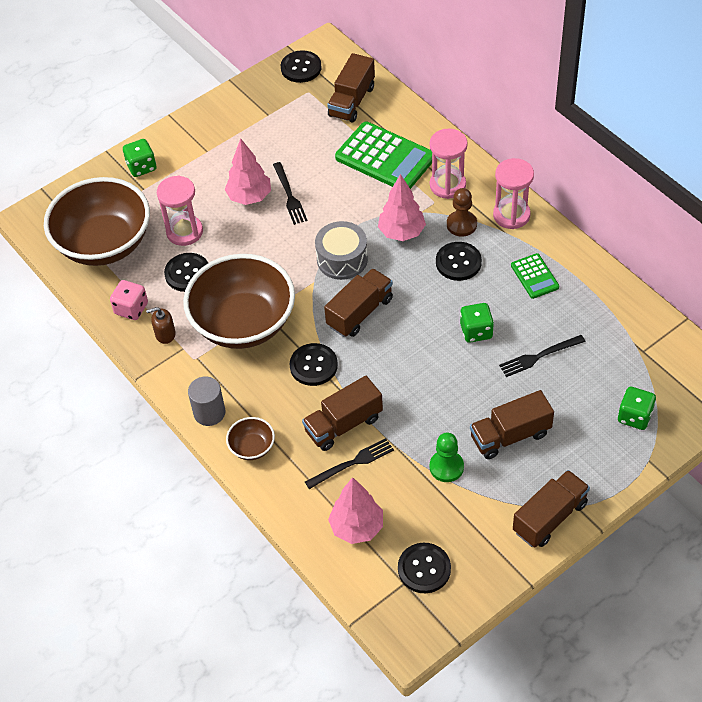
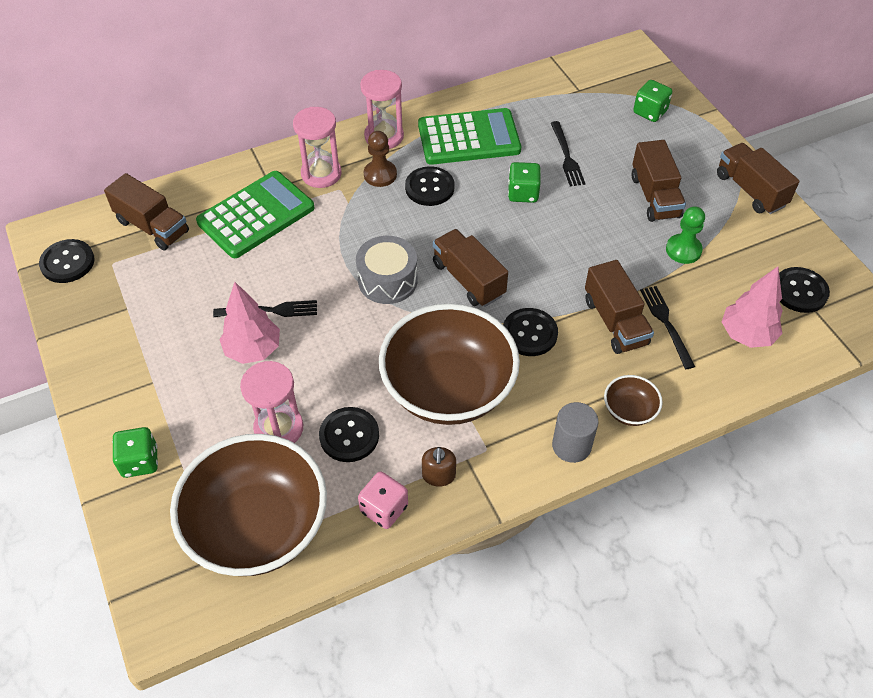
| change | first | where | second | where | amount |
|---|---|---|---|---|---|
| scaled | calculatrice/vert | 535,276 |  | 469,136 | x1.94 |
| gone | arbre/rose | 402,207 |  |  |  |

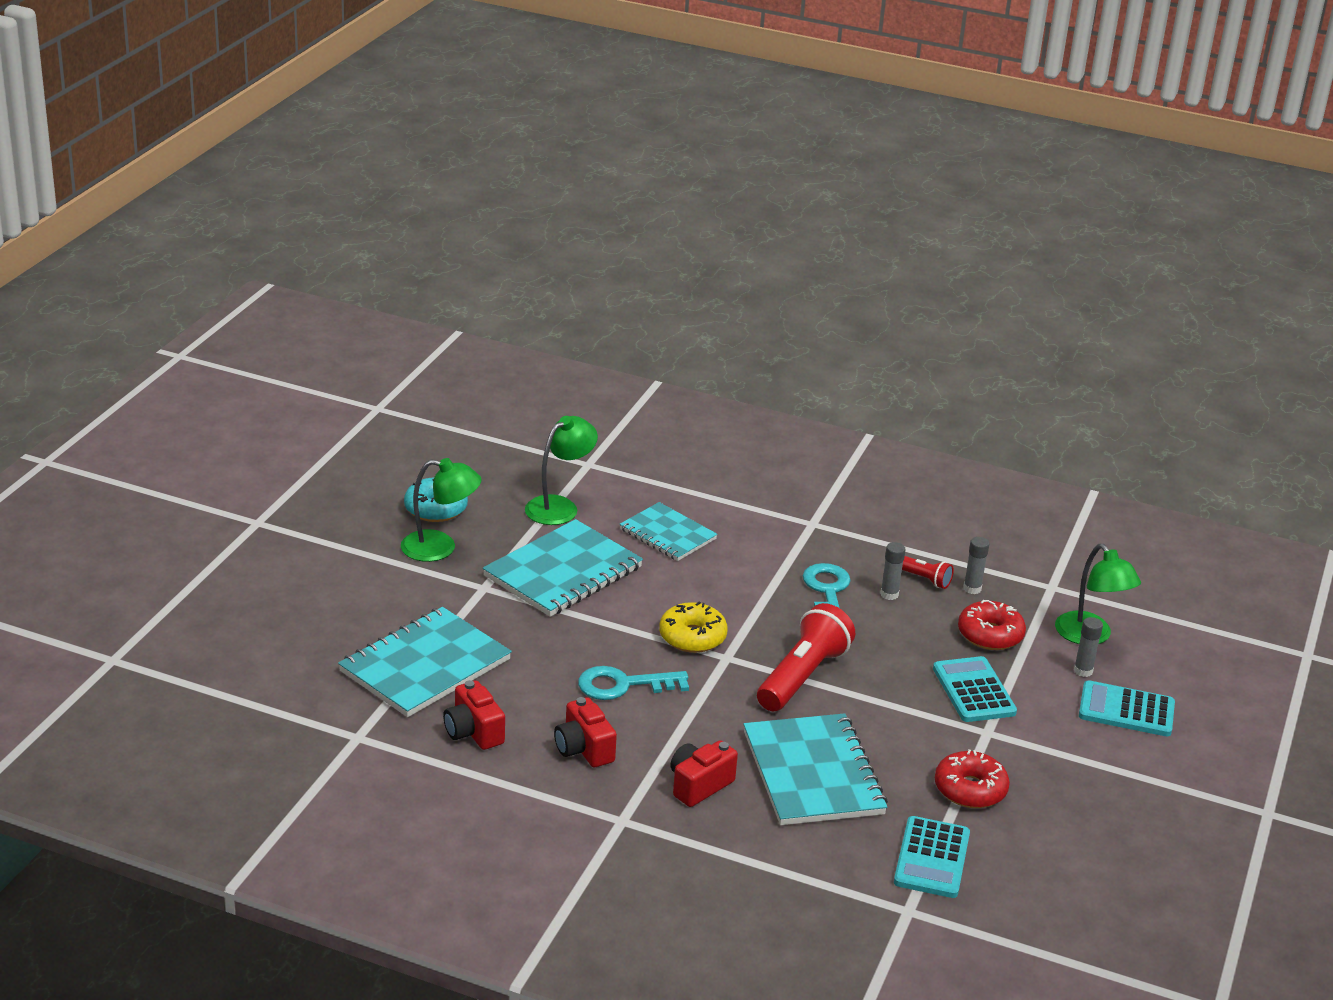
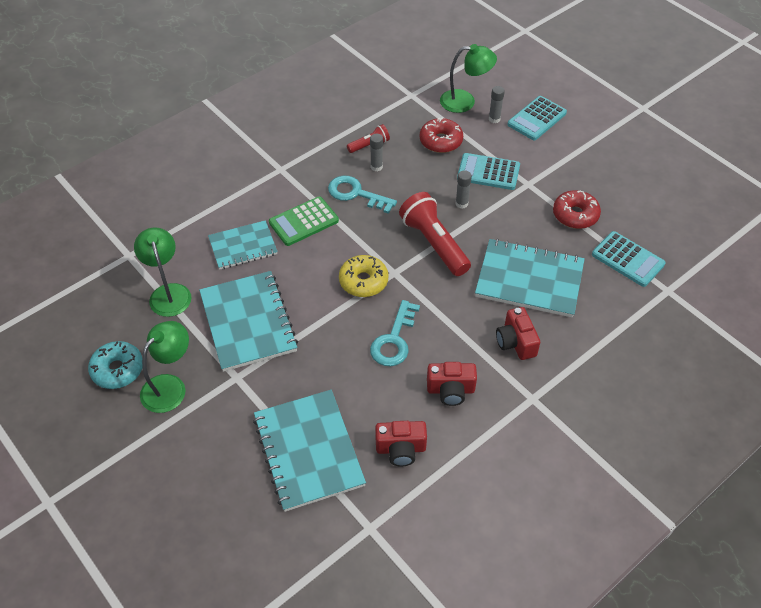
| change | first | where | second | where | amount |
|---|---|---|---|---|---|
| new |  |  | calculatrice/vert | 304,221 |  |
| shifted | bâton de colle/gris | 976,565 |  | 464,189 |  |

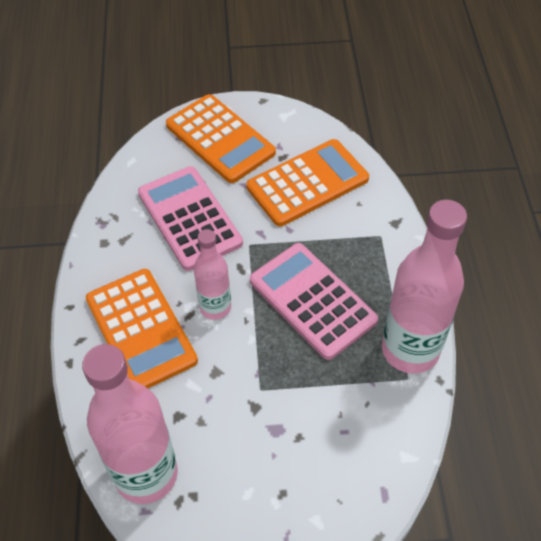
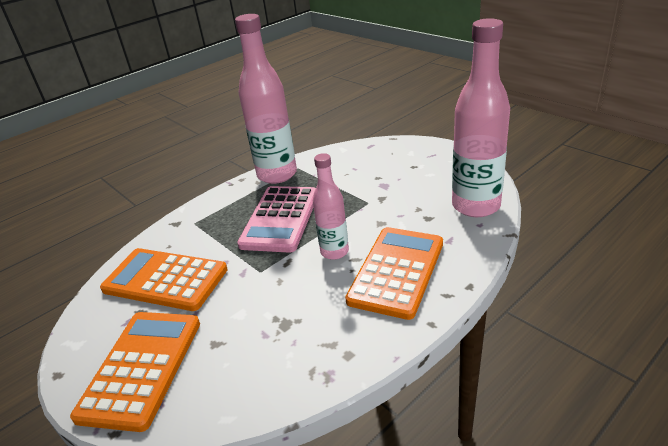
| change | first | where | second | where | amount |
|---|---|---|---|---|---|
| gone | calculatrice/rose | 190,218 |  |  |  |

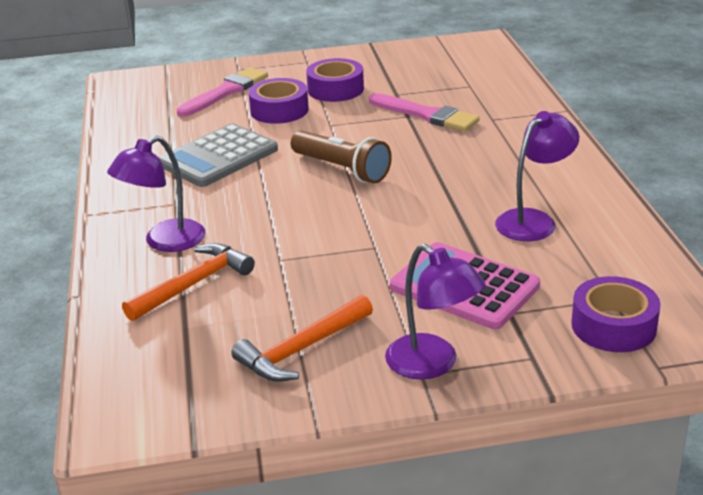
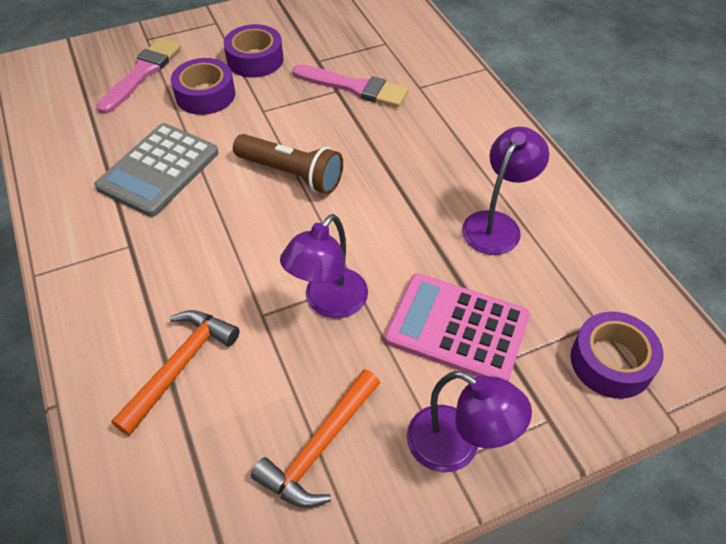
| change | first | where | second | where | amount |
|---|---|---|---|---|---|
| shifted | lampe/violet | 156,194 |  | 324,266 |  |

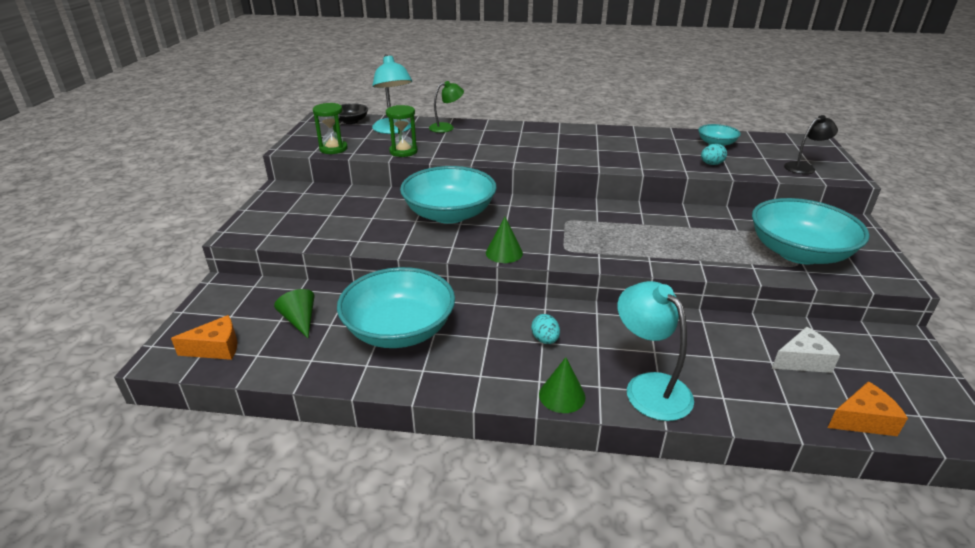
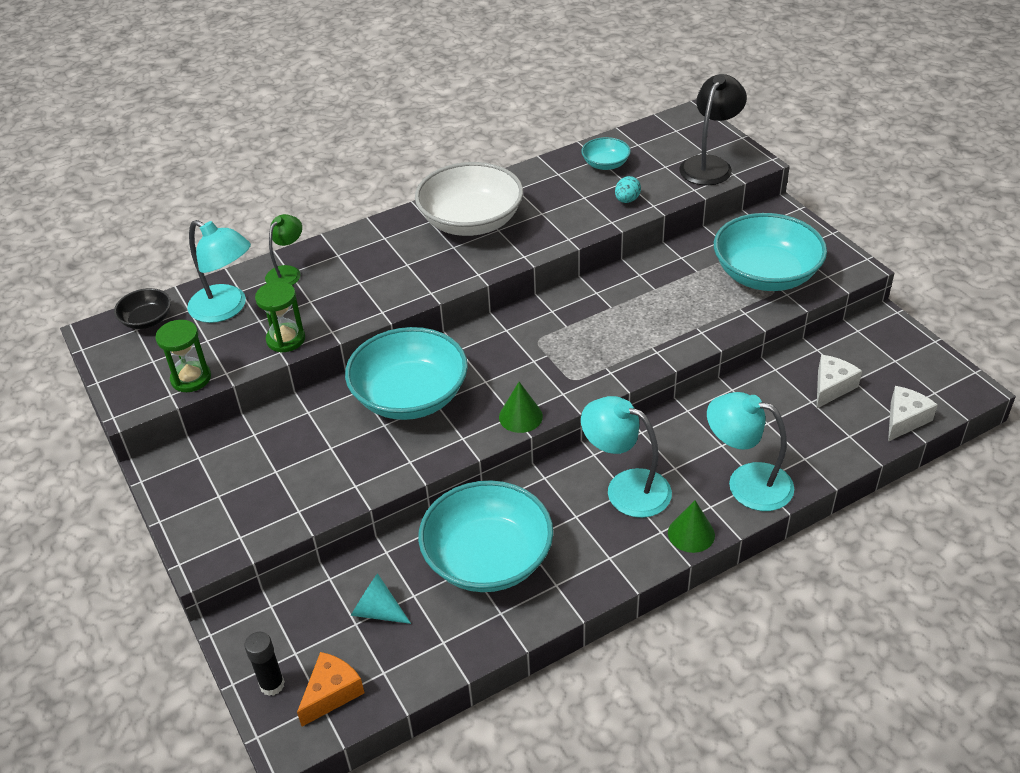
| change | first | where | second | where | amount |
|---|---|---|---|---|---|
| new |  |  | bâton de colle/noir | 264,664 |  |
| repainted | cône/vert | 294,313 | cône/turquoise | 381,598 |  |
| new |  |  | bol/blanc | 469,199 |  |
| swapped | œuf/turquoise | 545,329 | lampe/turquoise | 626,457 |  |
| scaled | lampe/noir | 811,144 |  | 713,129 | x1.60 |
| repainted | fromage/orange | 868,408 | fromage/blanc | 913,414 |  |

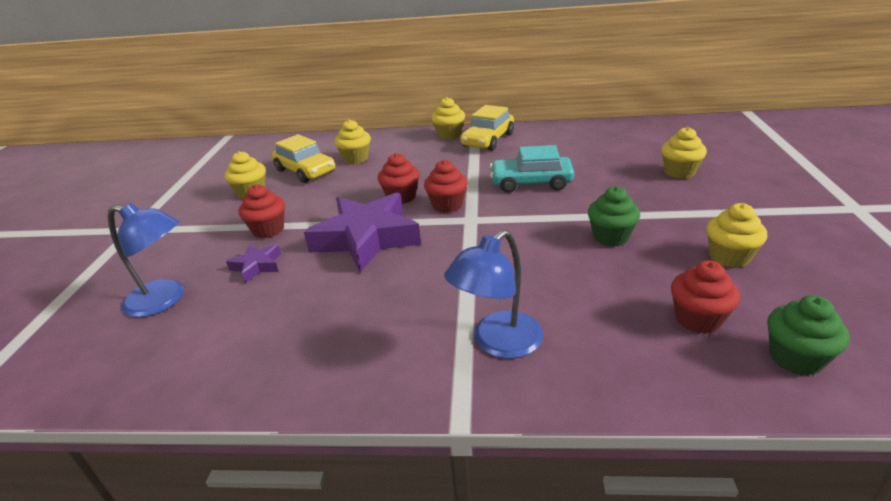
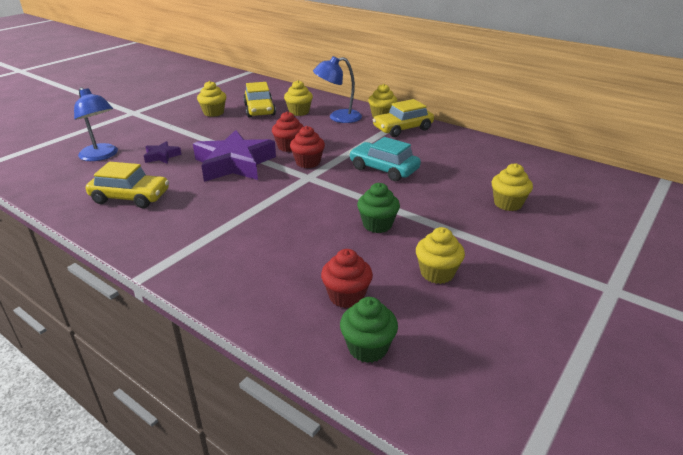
| change | first | where | second | where | amount |
|---|---|---|---|---|---|
| new |  |  | voiture/jaune | 127,185 |  |
| shifted | lampe/bleu | 493,294 |  | 337,89 |  |
| gone | muffin/rouge | 262,211 |  |  |  |

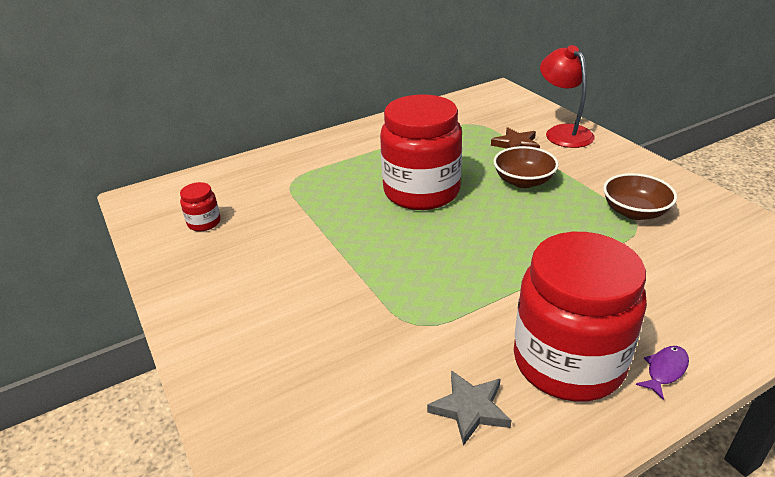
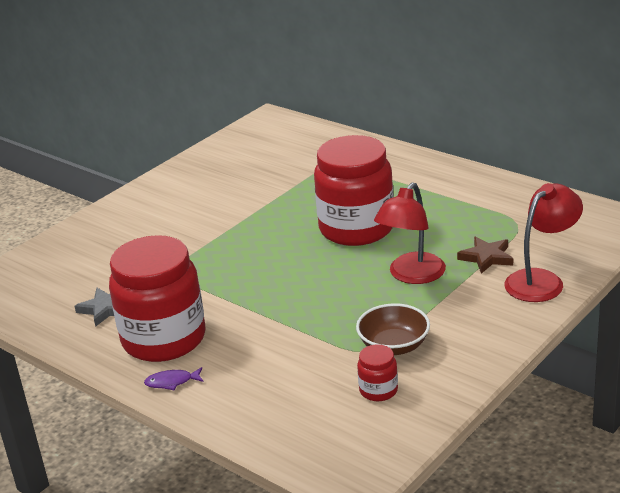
| change | first | where | second | where | amount |
|---|---|---|---|---|---|
| rotated | poisson/violet | 662,373 |  | 174,378 | 150 degrees clockwise |
| shifted | bocal/rouge | 200,206 |  | 377,372 |  |
| swapped | bol/marron | 526,167 | lampe/rouge | 410,233 |  |

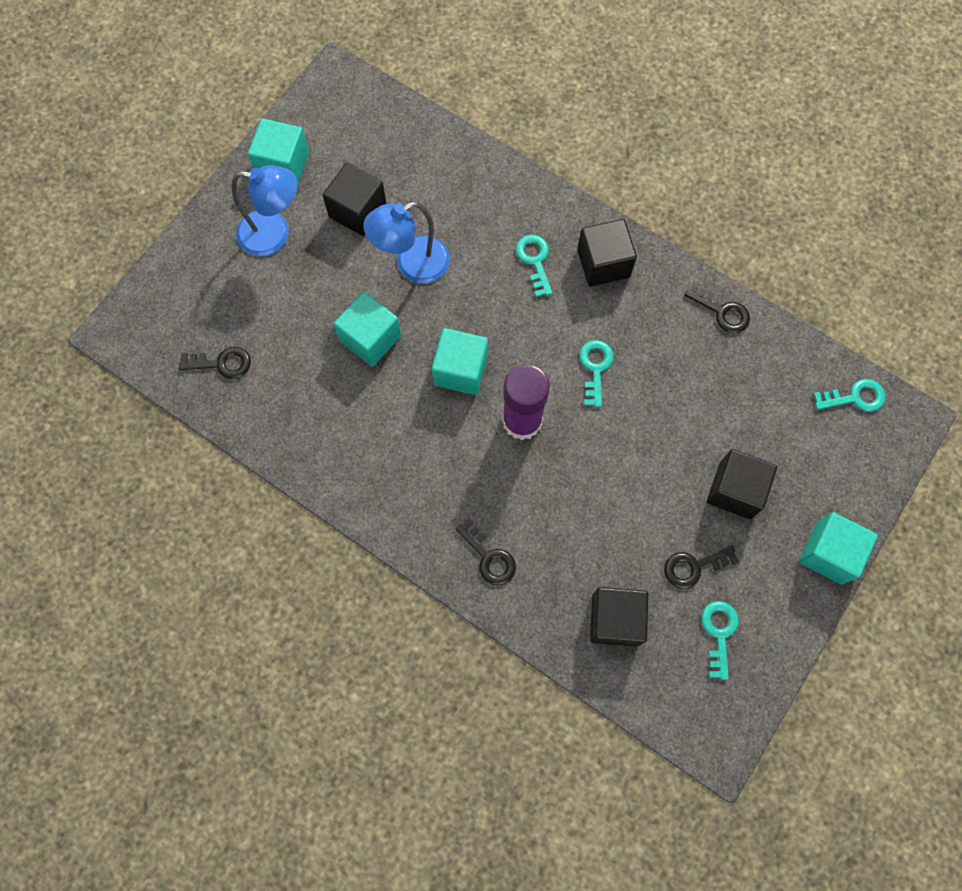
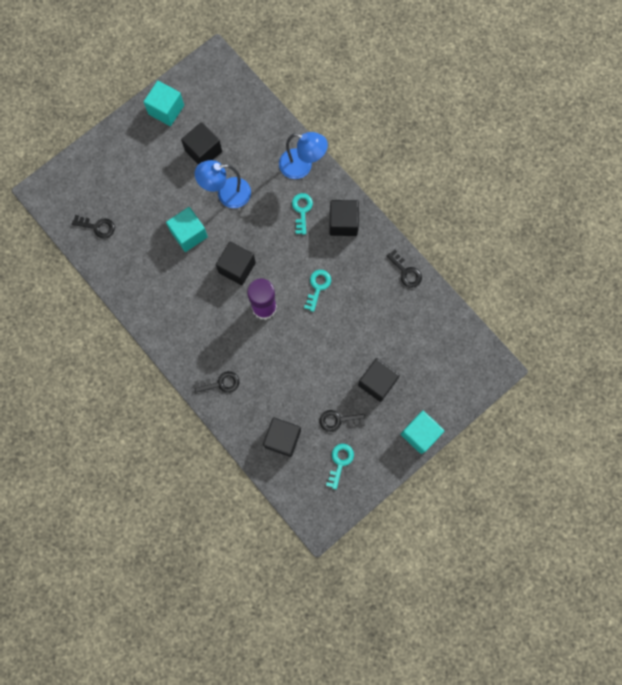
| change | first | where | second | where | amount |
|---|---|---|---|---|---|
| rotated | clé/noir | 486,551 |  | 217,382 | 75 degrees counterclockwise |
| repainted | cube/turquoise | 460,361 | cube/noir | 236,263 |  |
| shifted | lampe/bleu | 264,210 |  | 303,155 |  |
| gone | clé/turquoise | 849,395 |  |  |  |

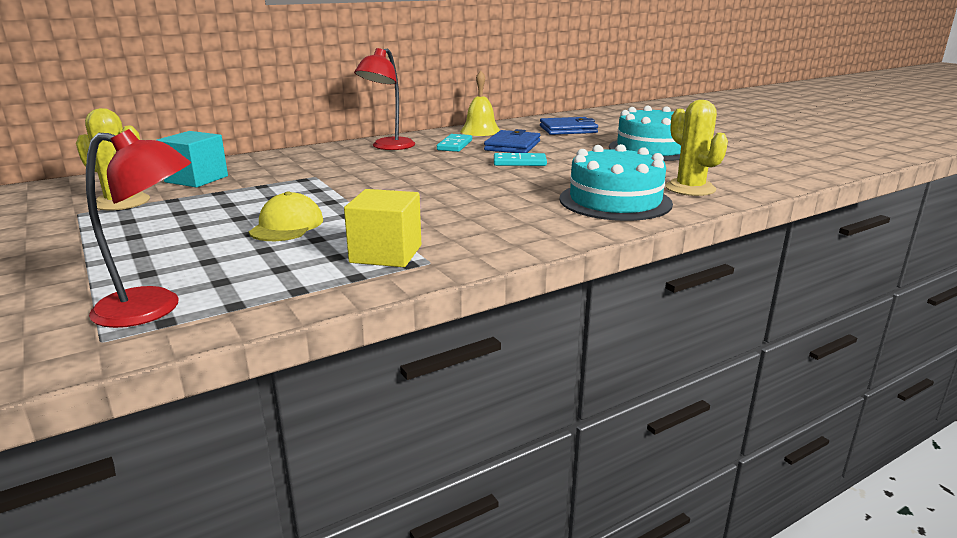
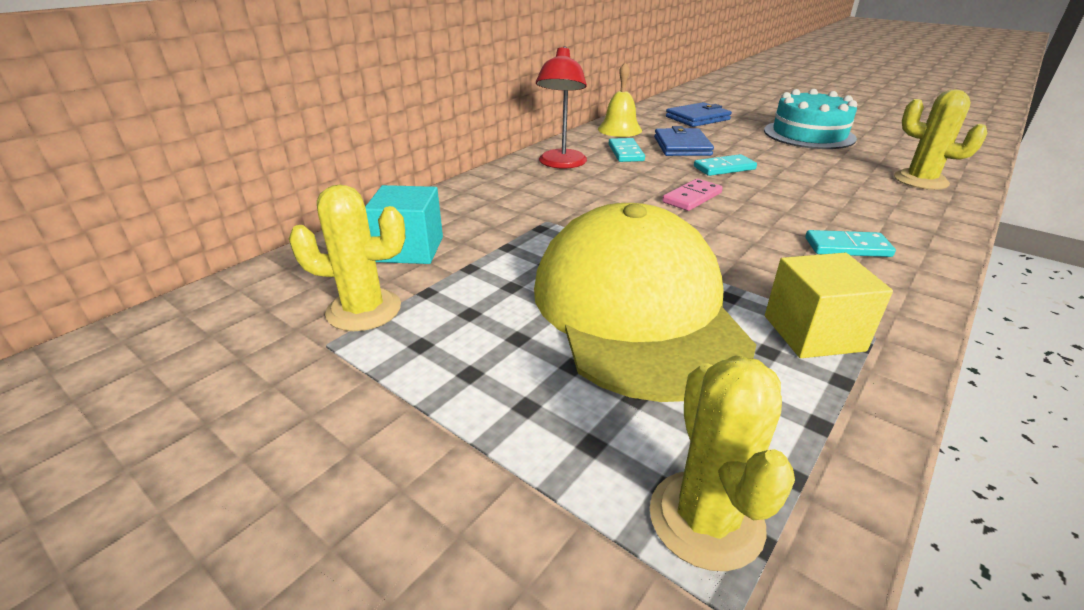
| change | first | where | second | where | amount |
|---|---|---|---|---|---|
| scaled | casquette/jaune | 286,216 |  | 645,302 | x2.39 |
| swapped | lampe/rouge | 138,228 | cactus/jaune | 722,463 |  |
| new |  |  | domino/rose | 692,195 |  |
| new |  |  | domino/turquoise | 850,243 |  |
| gone | gâteau/turquoise | 616,182 |  |  |  |

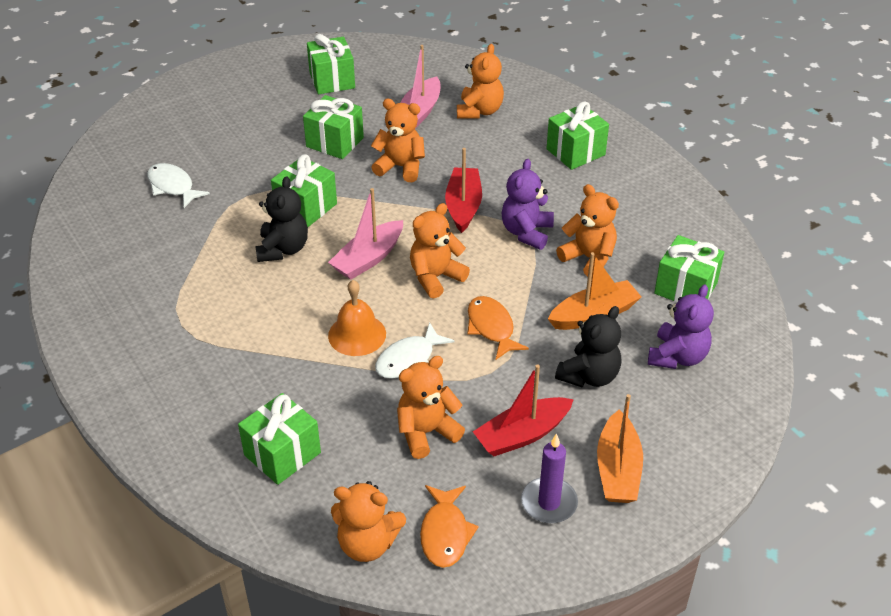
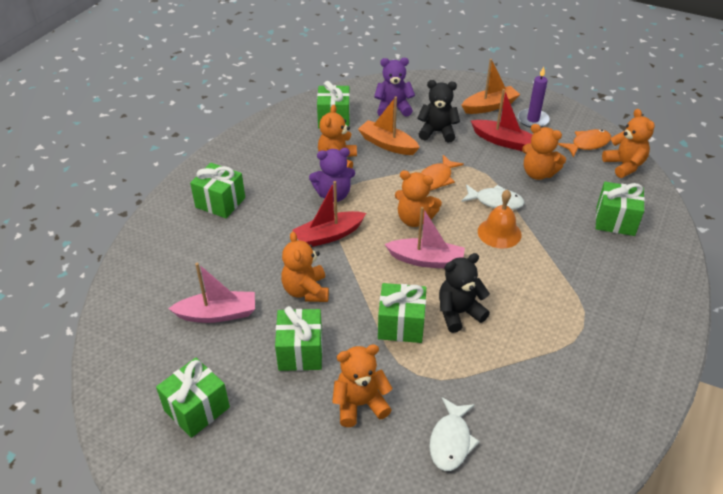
| change | first | where | second | where | amount |
|---|---|---|---|---|---|
| shifted | ours en peluche/orange | 480,81 |  | 362,385 |  |

